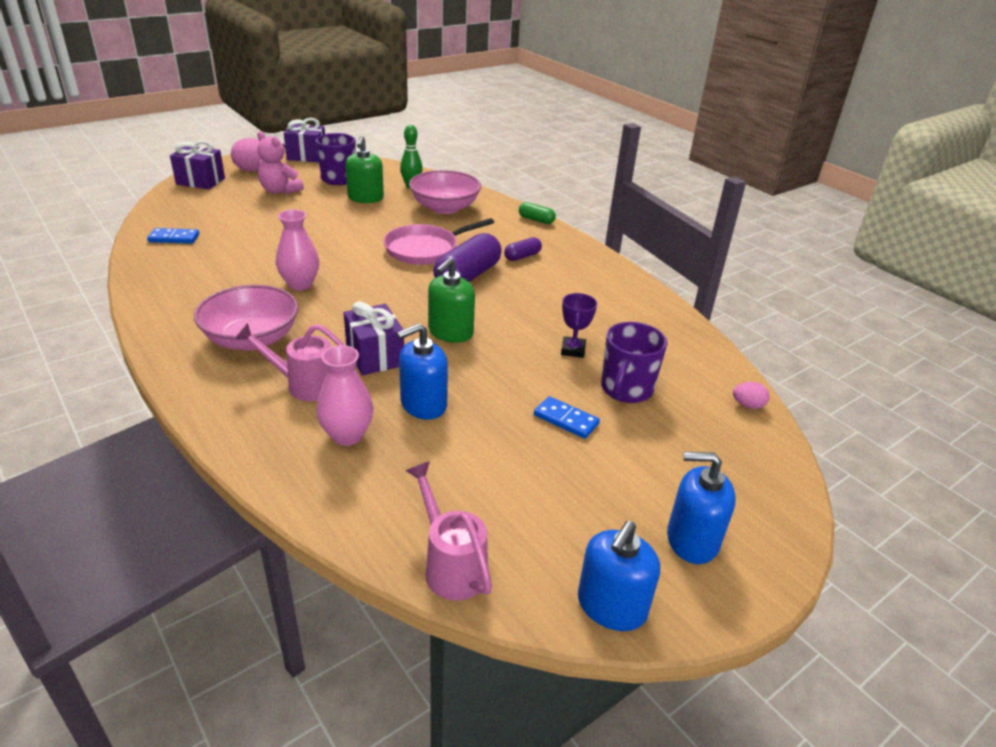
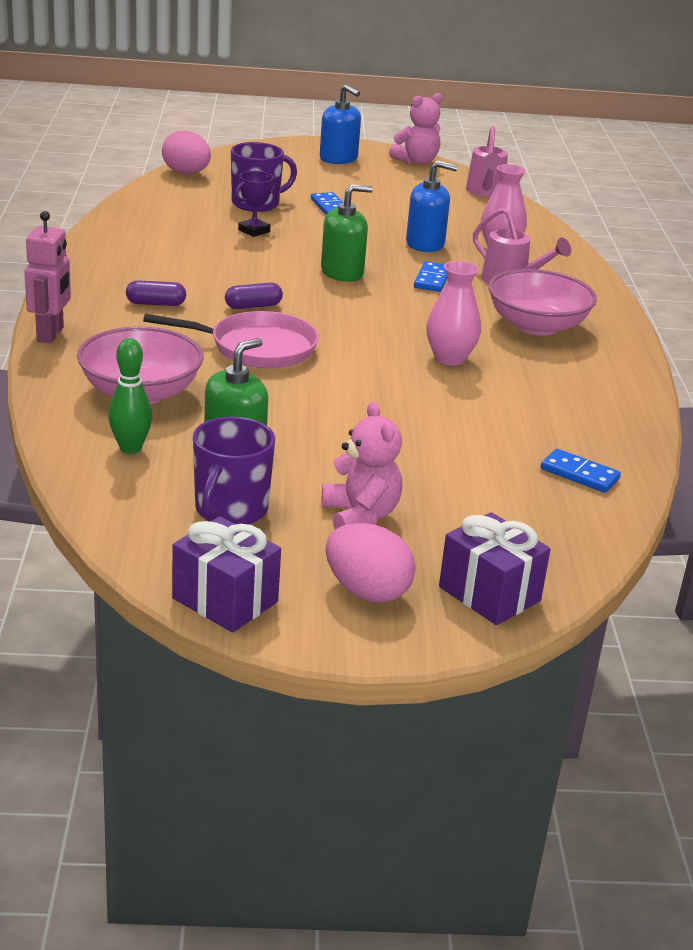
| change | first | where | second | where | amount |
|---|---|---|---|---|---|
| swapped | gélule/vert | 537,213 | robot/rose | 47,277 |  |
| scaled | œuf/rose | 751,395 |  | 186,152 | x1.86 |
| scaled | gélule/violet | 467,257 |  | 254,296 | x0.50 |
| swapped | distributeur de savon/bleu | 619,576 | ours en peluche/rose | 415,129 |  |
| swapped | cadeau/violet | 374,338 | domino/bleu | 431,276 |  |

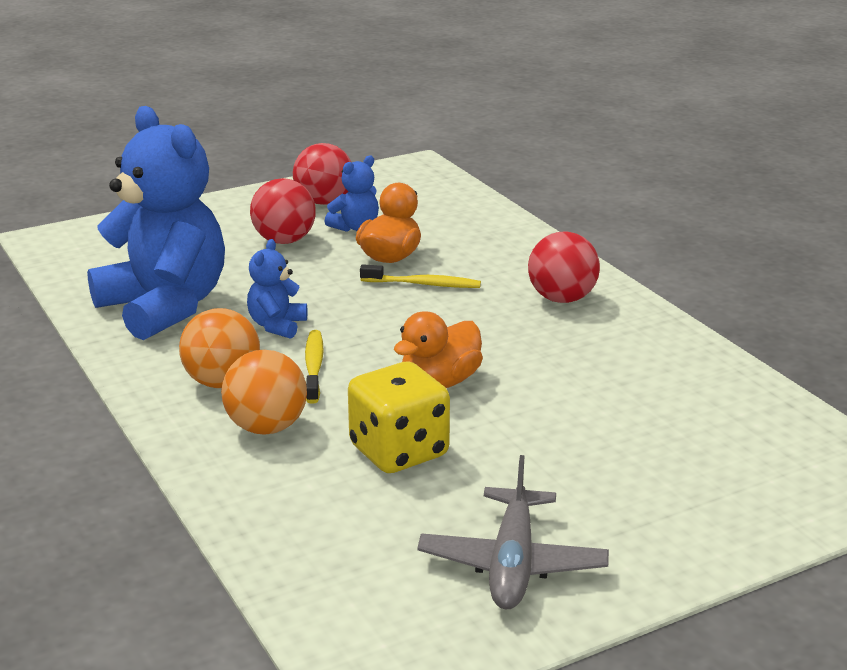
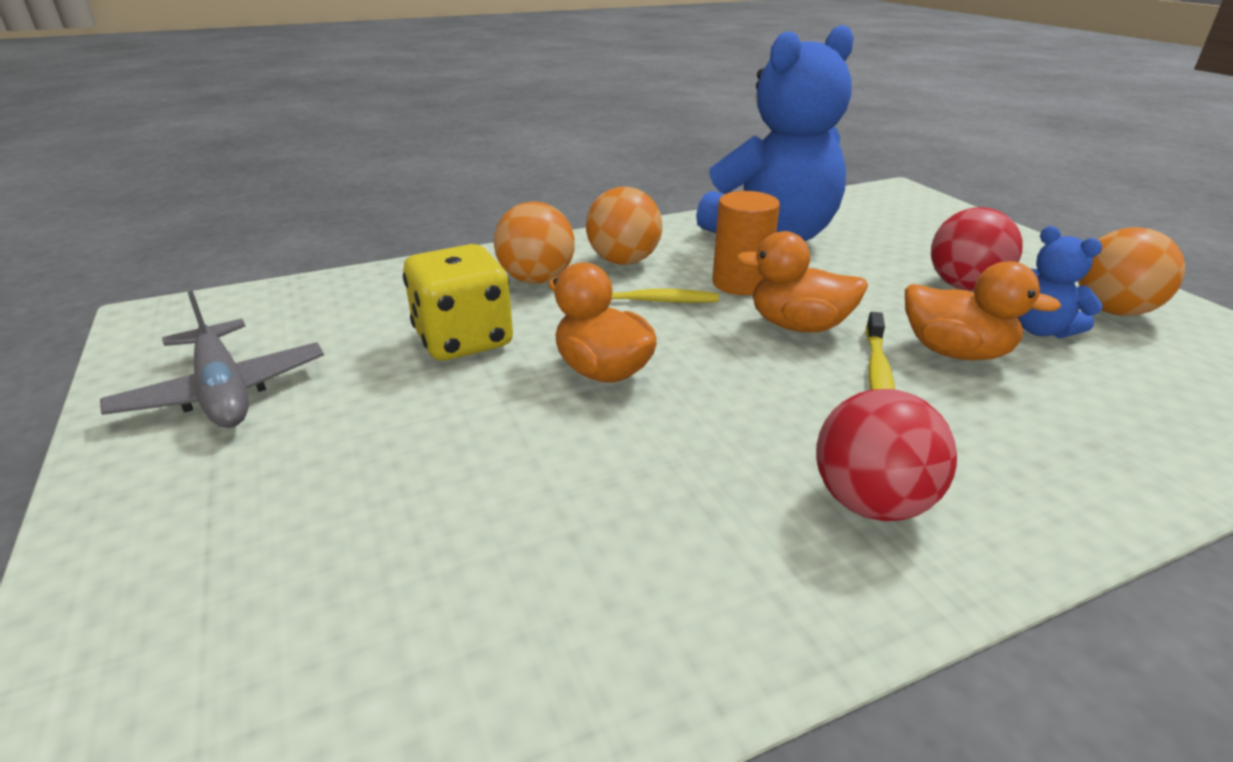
| change | first | where | second | where | amount |
|---|---|---|---|---|---|
| rotated | avion/gris | 513,532 |  | 212,359 | 135 degrees counterclockwise |
| swapped | ours en peluche/bleu | 277,289 | cylindre/orange | 746,243 |  |
| new |  |  | canard/orange | 802,282 |  |
| repainted | balle/rouge | 322,174 | balle/orange | 1131,271 |  |

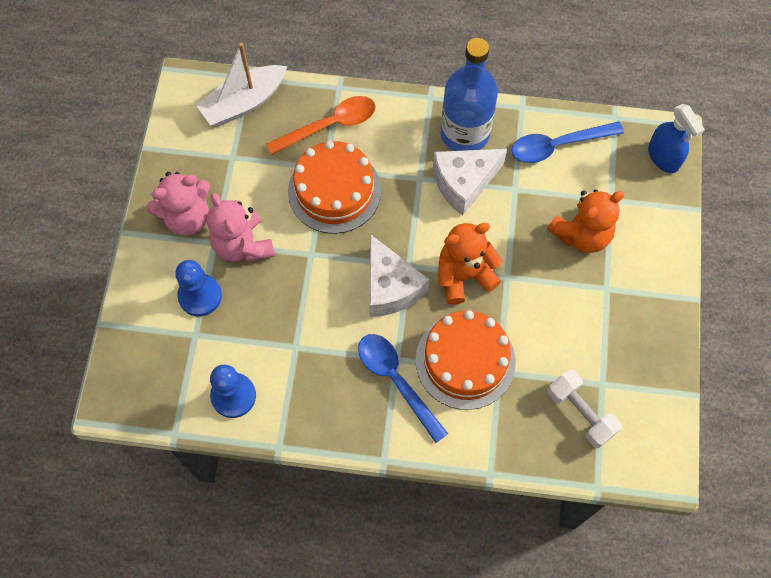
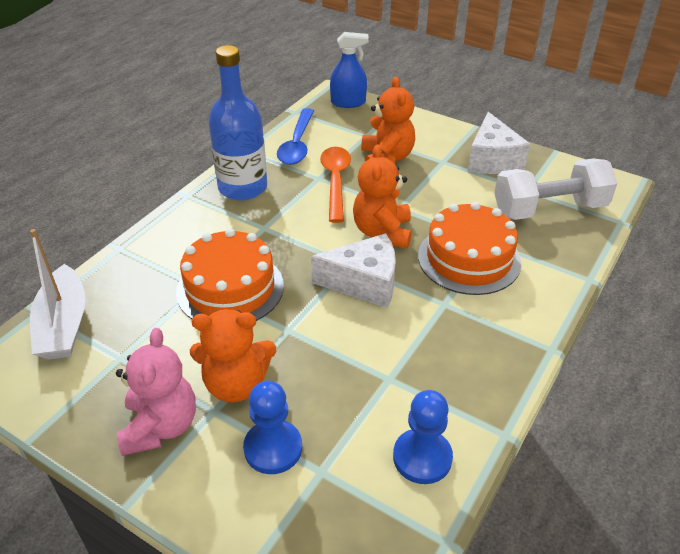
| change | first | where | second | where | amount |
|---|---|---|---|---|---|
| repainted | ours en peluche/rose | 241,227 | ours en peluche/orange | 233,355 |  |
| shifted | cuillère/orange | 321,125 |  | 335,185 |  |
| shifted | fromage/blanc | 470,182 |  | 499,143 |  |
| scaled | haltère/blanc | 584,409 |  | 555,189 | x1.54 |
| gone | cuillère/bleu | 403,388 |  |  |  |

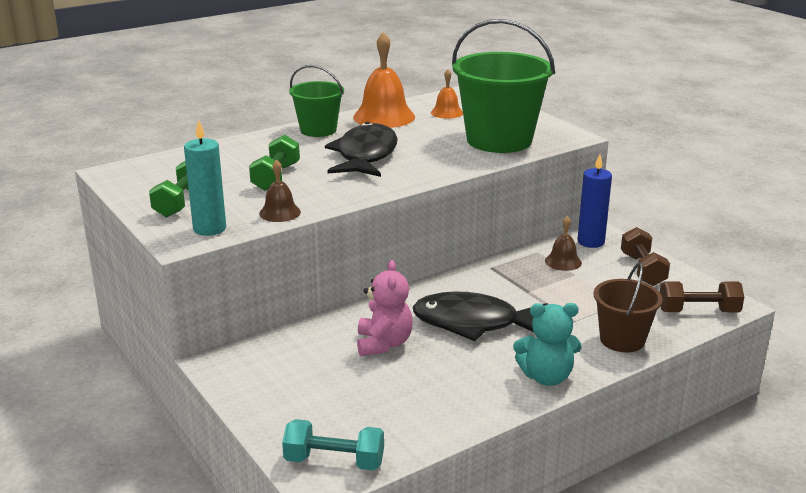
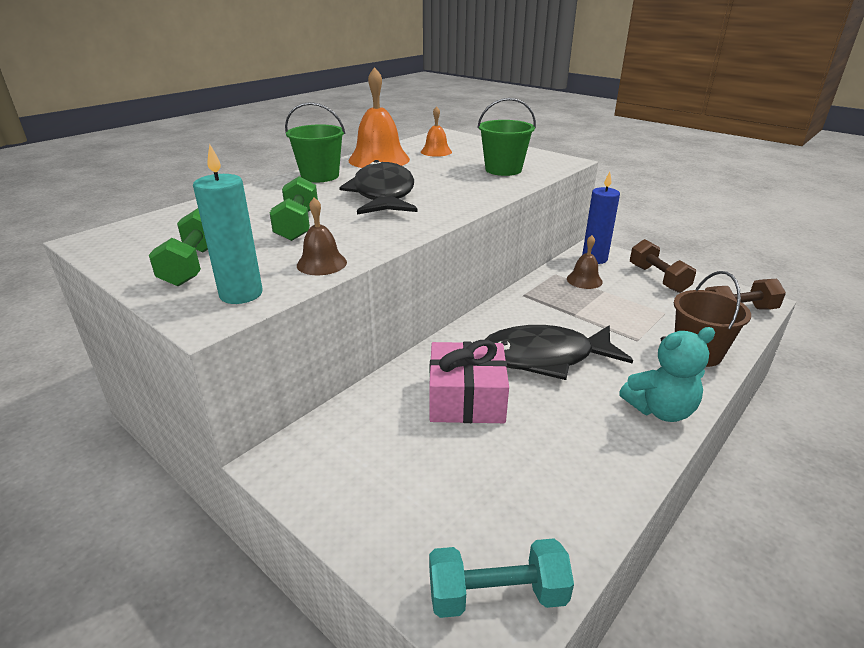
| change | first | where | second | where | amount |
|---|---|---|---|---|---|
| swapped | ours en peluche/rose | 385,308 | cadeau/rose | 469,381 |  |
| scaled | seau/vert | 503,86 |  | 506,137 | x0.57 |

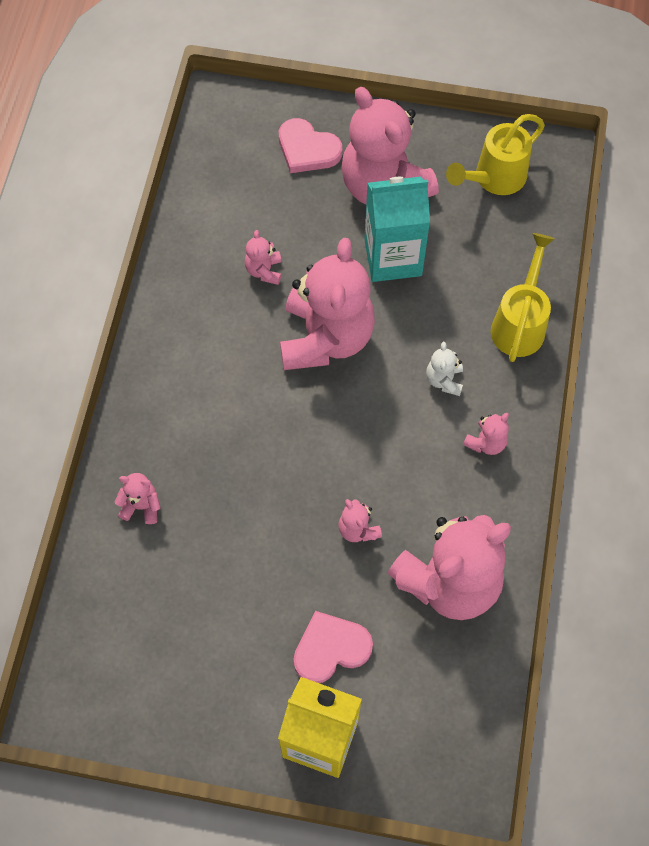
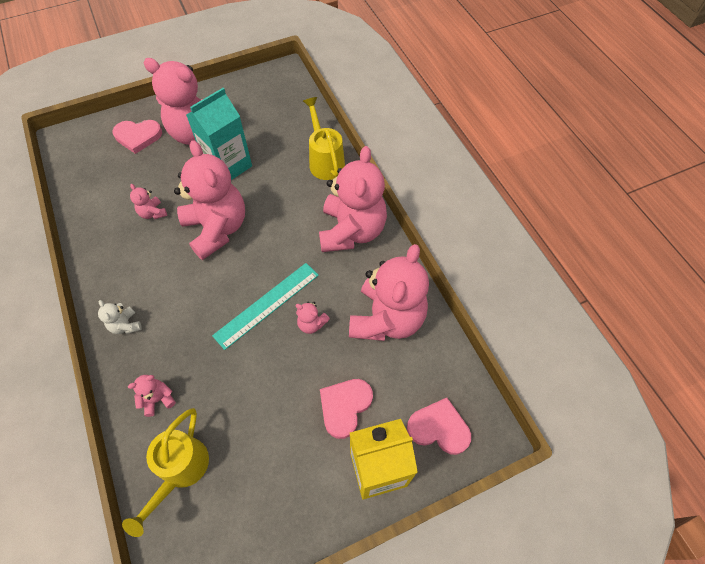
| change | first | where | second | where | amount |
|---|---|---|---|---|---|
| shifted | ours en peluche/blanc | 444,369 |  | 120,317 |  |
| shifted | arrosoir/jaune | 495,154 |  | 165,472 |  |
| new |  |  | règle/turquoise | 265,306 |  |
| scaled | ours en peluche/rose | 486,434 |  | 353,199 | x2.45 |
| new |  |  | cœur/rose | 439,426 |  |

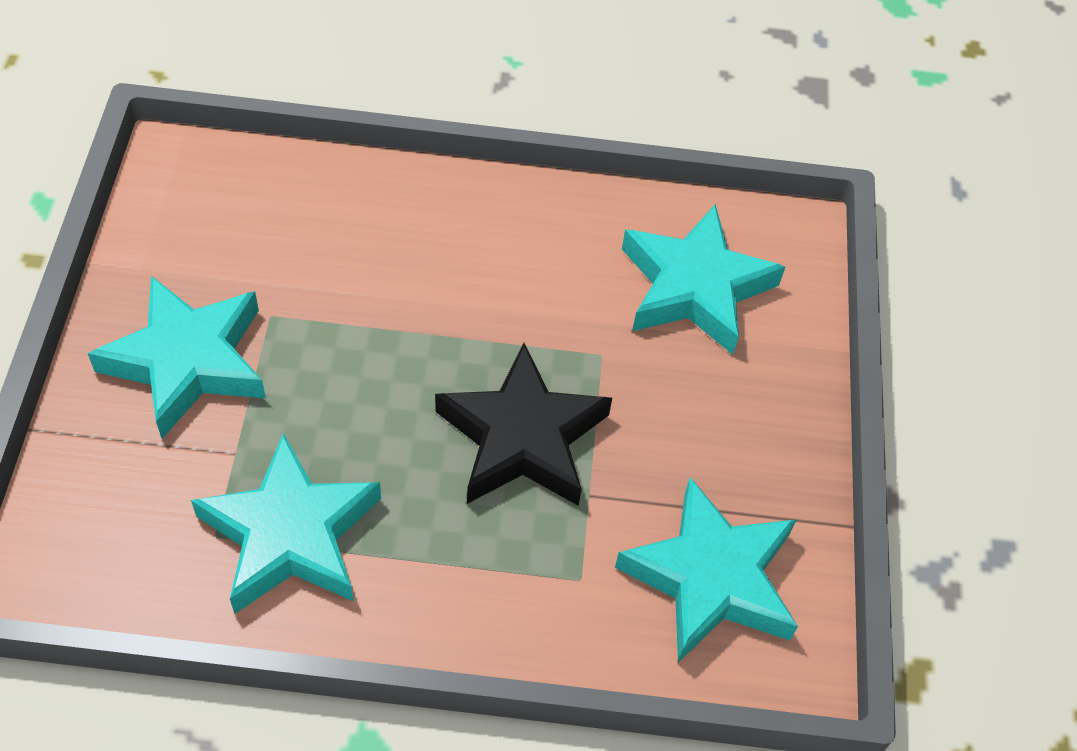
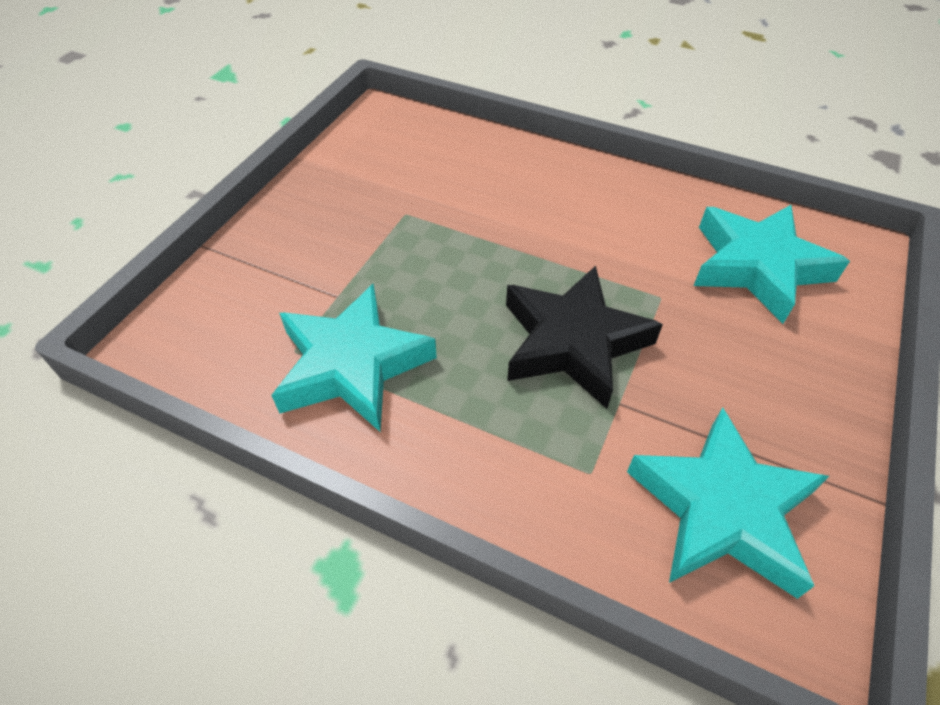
| change | first | where | second | where | amount |
|---|---|---|---|---|---|
| gone | étoile/turquoise | 176,357 |  |  |  |

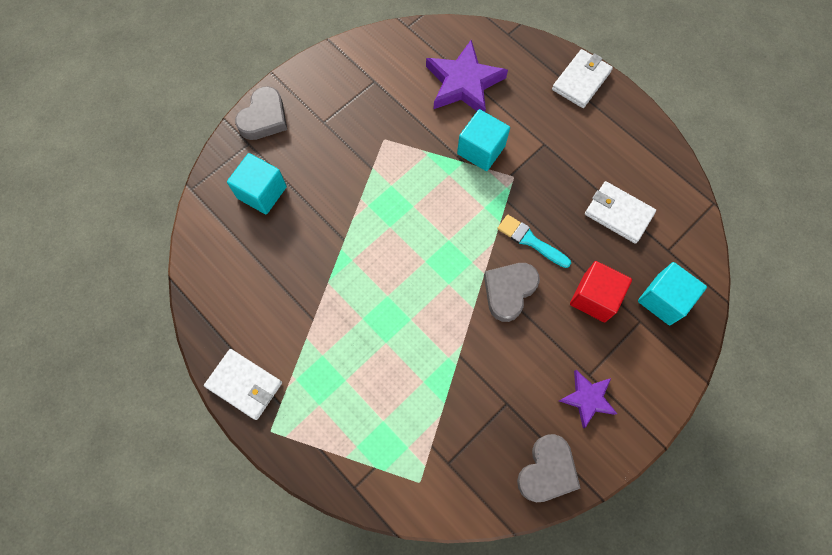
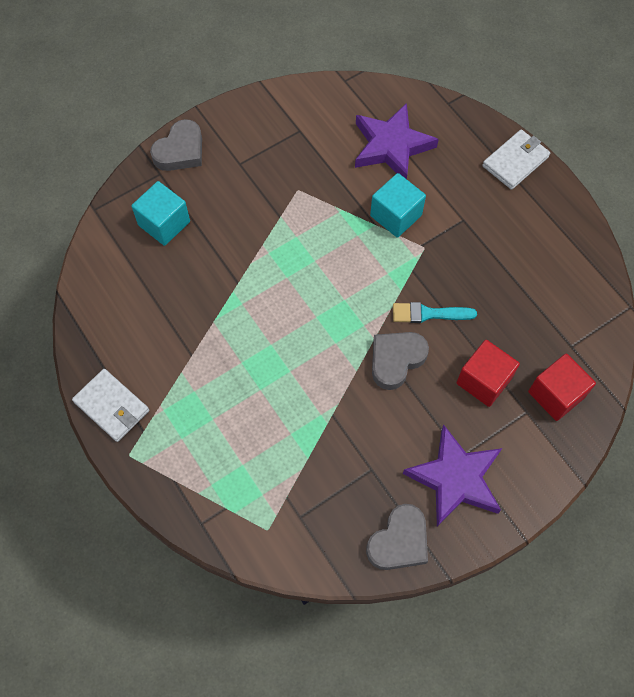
| change | first | where | second | where | amount |
|---|---|---|---|---|---|
| rotated | pinceau/turquoise | 534,241 |  | 435,312 | 45 degrees counterclockwise |
| scaled | étoile/violet | 588,399 |  | 452,476 | x1.70 |
| repainted | cube/turquoise | 672,293 | cube/rouge | 562,387 |  |
| gone | portefeuille/blanc | 620,212 |  |  |  |

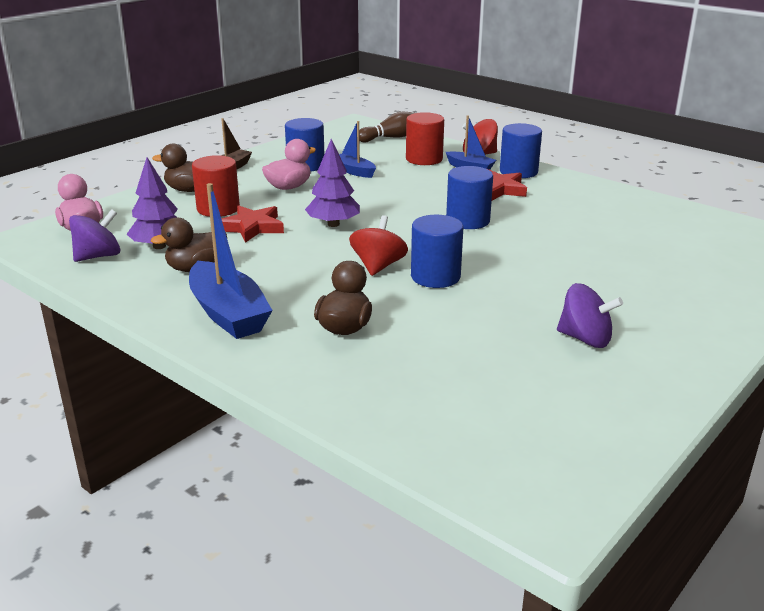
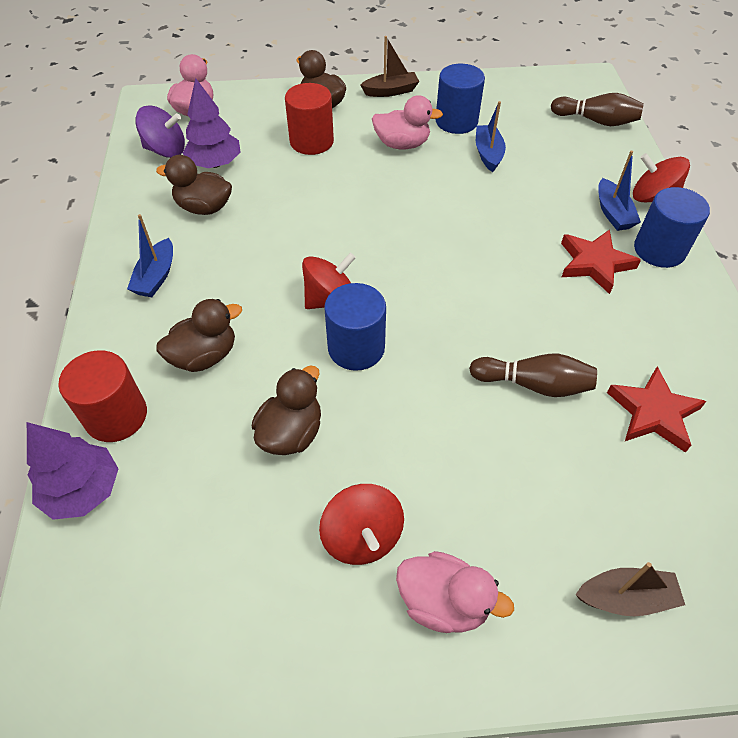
| change | first | where | second | where | amount |
|---|---|---|---|---|---|
| shifted | arbre/violet | 332,183 |  | 73,471 |  |
| shifted | cylindre/rouge | 425,138 |  | 102,396 |  |
| scaled | bateau/bleu | 231,261 |  | 150,255 | x0.56 |
| new |  |  | canard/marron | 286,410 |  |
| repainted | toupie/violet | 590,315 | toupie/rouge | 361,524 |  |
| new |  |  | canard/rose | 455,592 |  |
| new |  |  | quille/marron | 533,375 |  |
| new |  |  | bateau/marron | 630,589 |  |
| shifted | étoile/rouge | 252,224 |  | 656,410 |  |
| gone | cylindre/bleu | 469,197 |  |  |  |

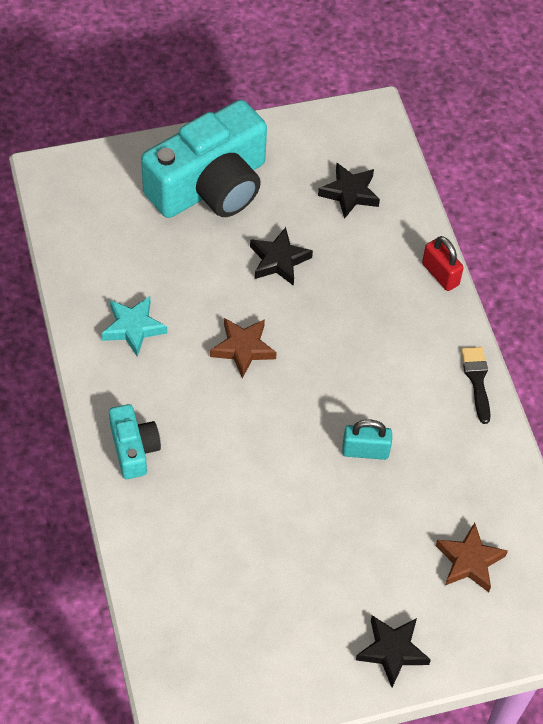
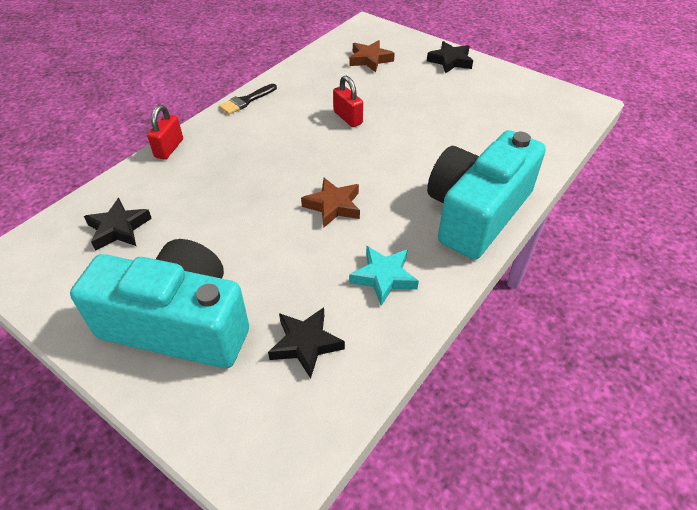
| change | first | where | second | where | amount |
|---|---|---|---|---|---|
| shifted | étoile/noir | 281,256 |  | 306,342 |  |
| repainted | cadenas/turquoise | 367,440 | cadenas/rouge | 348,101 |  |
| scaled | appareil photo/turquoise | 135,441 |  | 486,195 | x2.08 |

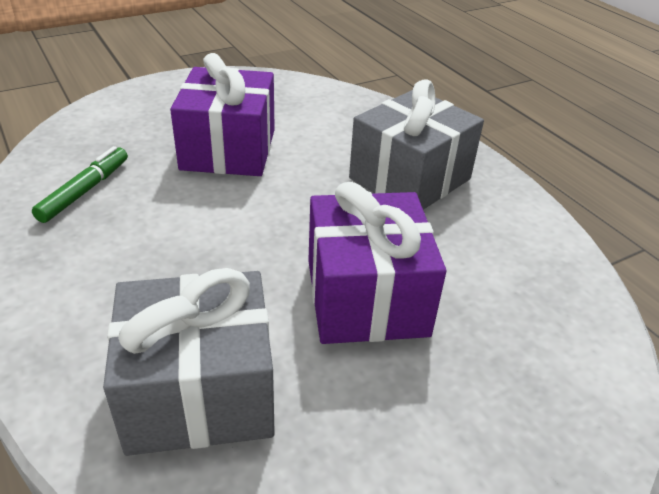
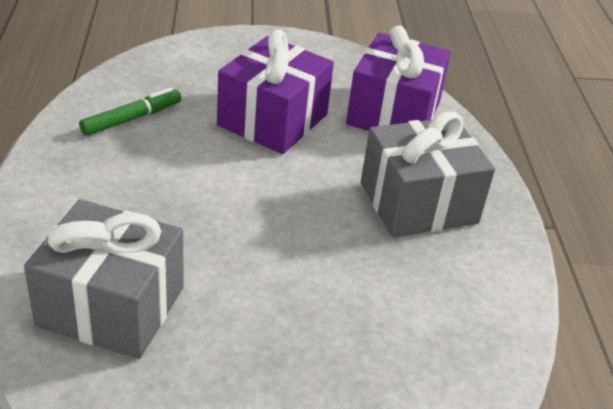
| change | first | where | second | where | amount |
|---|---|---|---|---|---|
| shifted | cadeau/violet | 377,263 |  | 398,78 |  |

